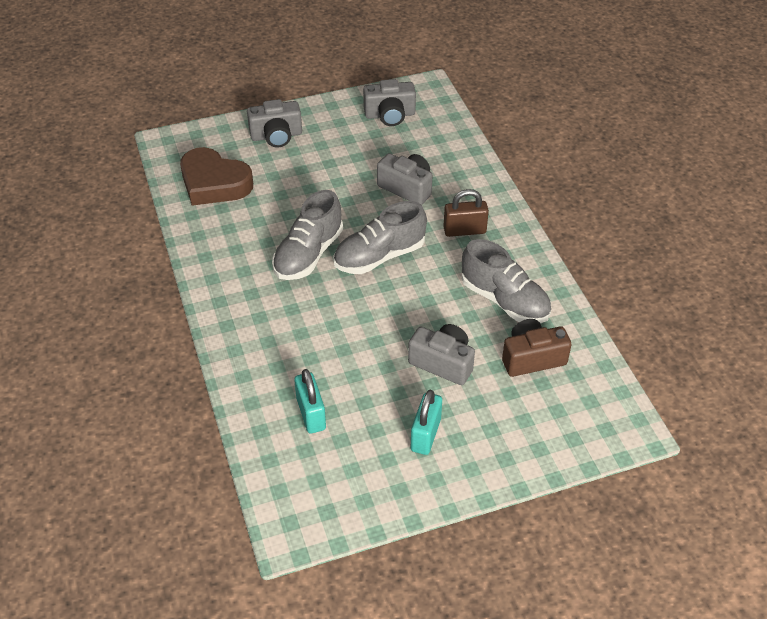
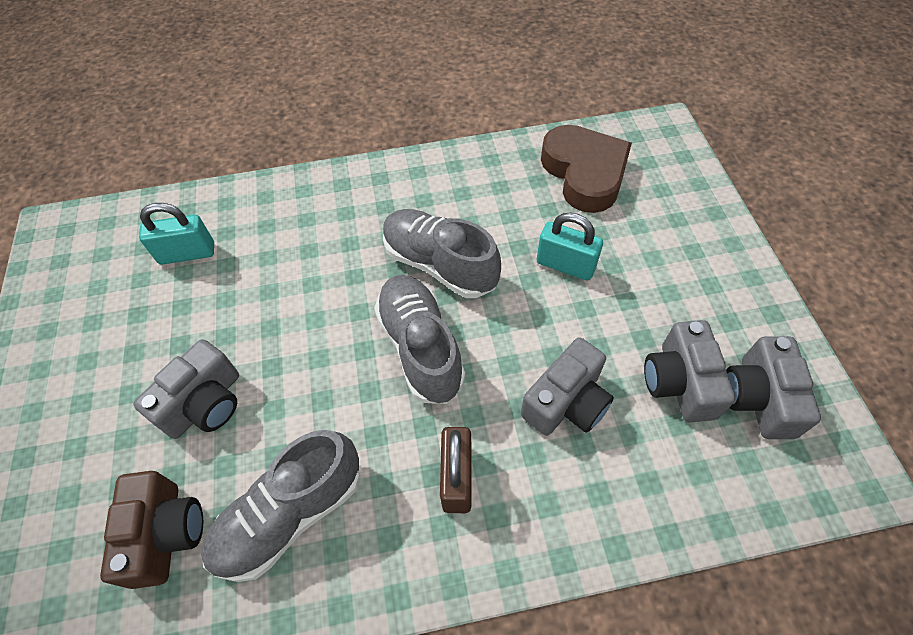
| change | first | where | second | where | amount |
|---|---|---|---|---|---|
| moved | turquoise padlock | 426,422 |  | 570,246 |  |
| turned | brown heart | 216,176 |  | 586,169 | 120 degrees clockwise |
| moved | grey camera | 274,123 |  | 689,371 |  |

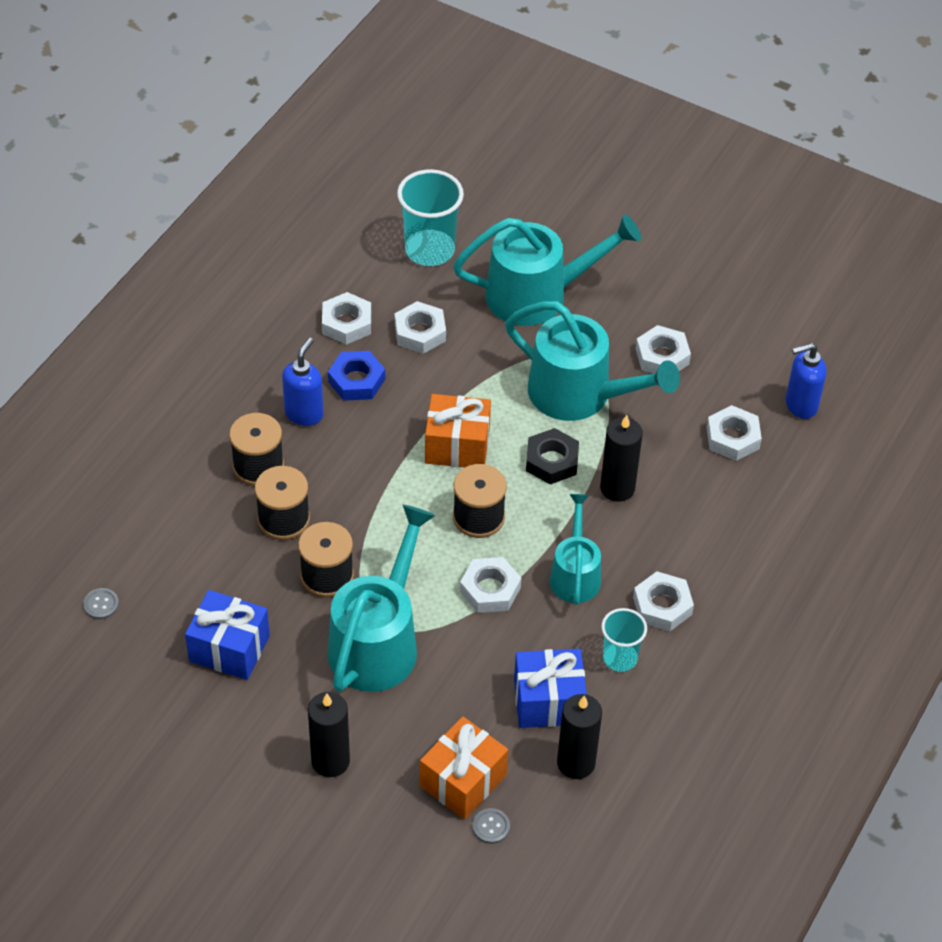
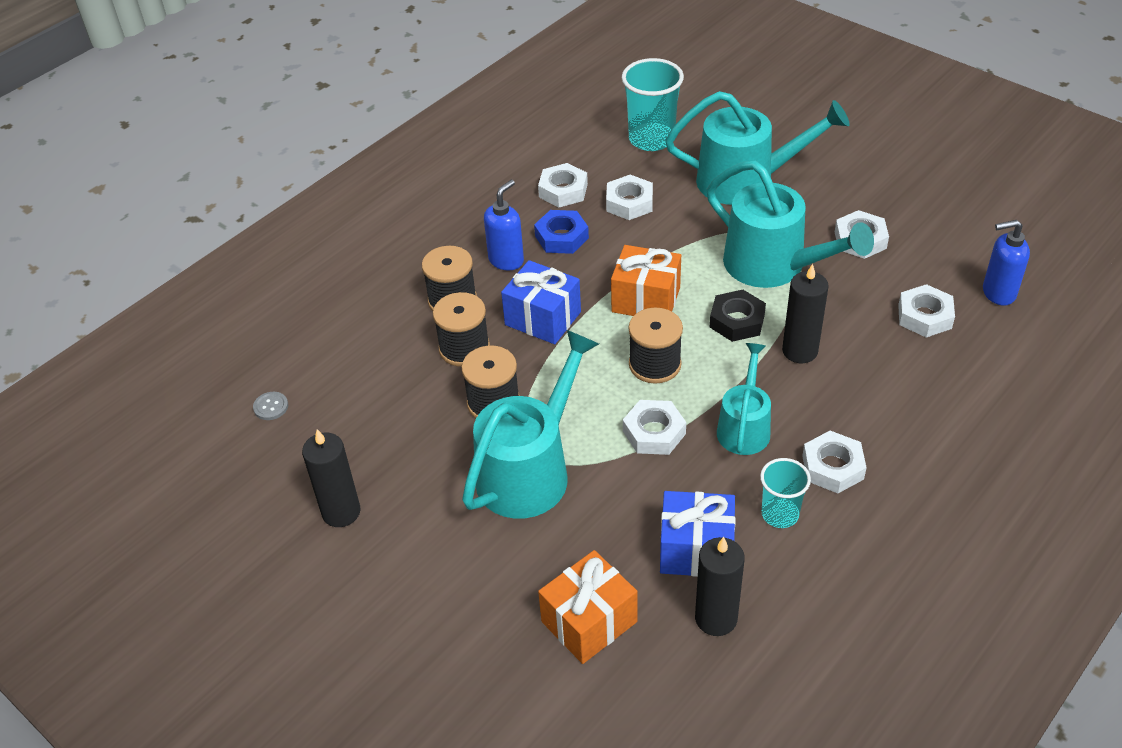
| change | first | where | second | where | amount |
|---|---|---|---|---|---|
| moved | black candle | 329,734 |  | 331,478 |  |
| moved | blue gift | 227,635 |  | 541,302 |  |
| removed | grey button | 491,826 |  |  |  |

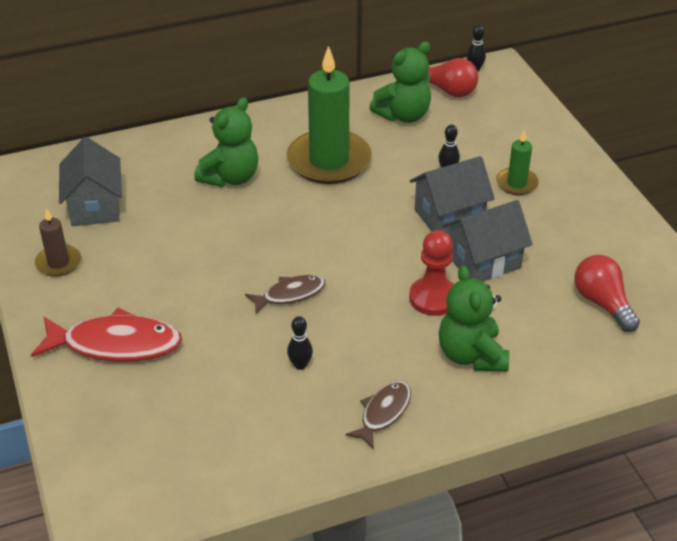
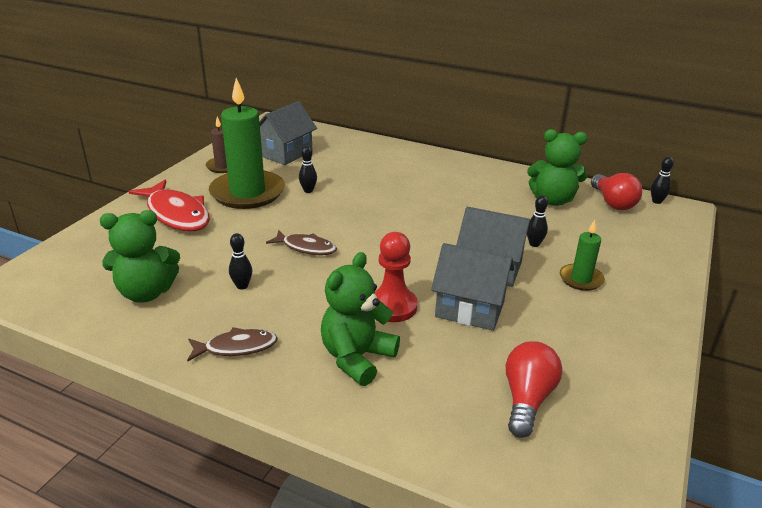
| change | first | where | second | where | amount |
|---|---|---|---|---|---|
| moved | green teddy bear | 226,142 |  | 140,256 |  |
| moved | green candle | 329,115 |  | 247,143 |  |
| added |  |  | black bowling pin | 308,169 |  |

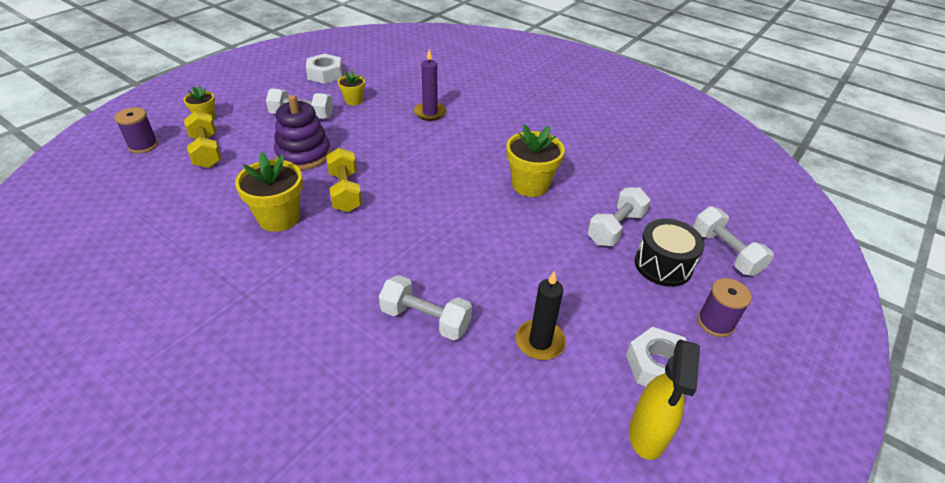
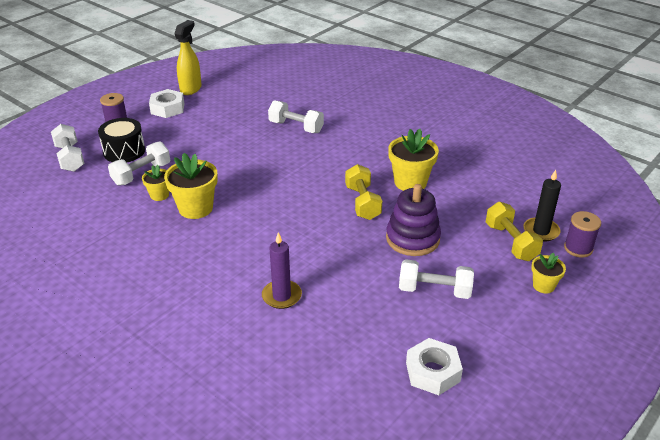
| change | first | where | second | where | amount |
|---|---|---|---|---|---|
| moved | yellow flower pot | 351,87 |  | 155,183 |  |
| moved | black candle | 541,315 |  | 542,205 |  |

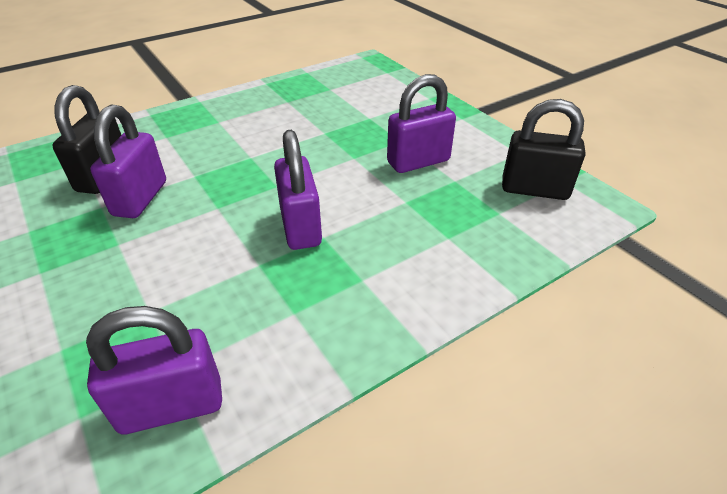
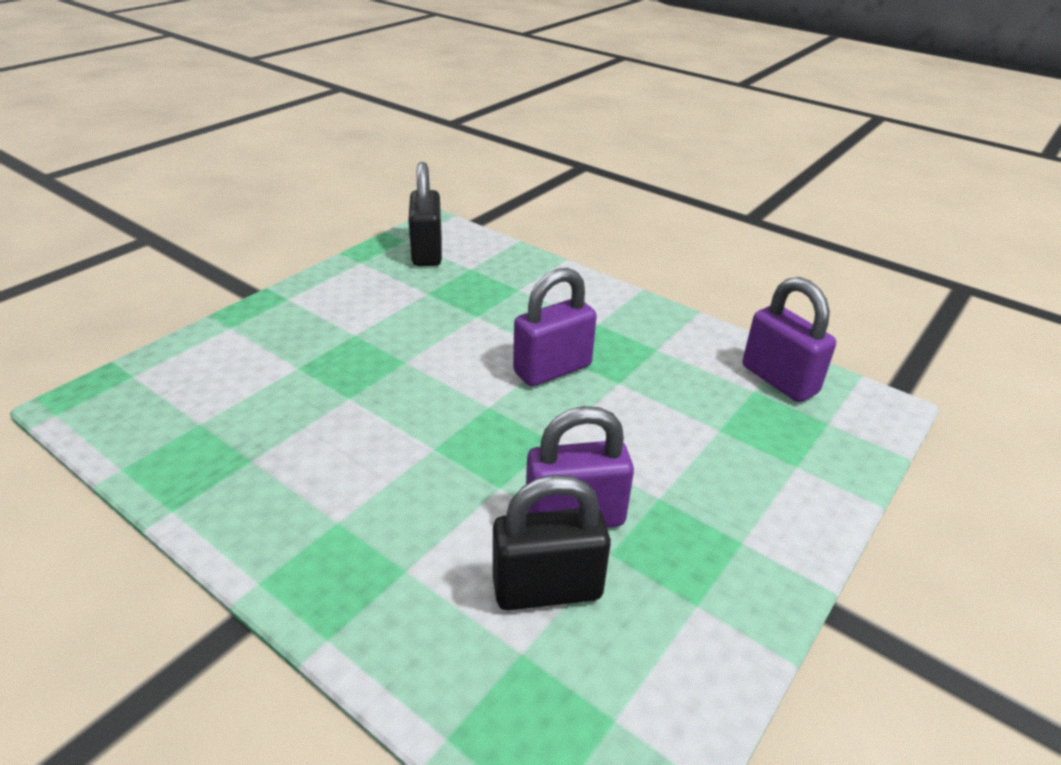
| change | first | where | second | where | amount |
|---|---|---|---|---|---|
| removed | purple padlock | 421,123 |  |  |  |

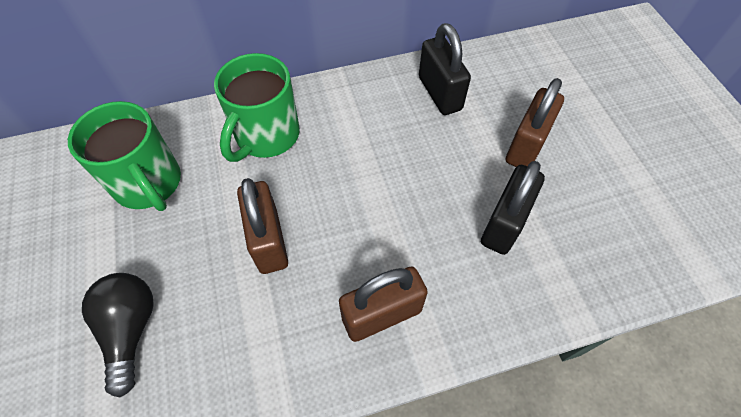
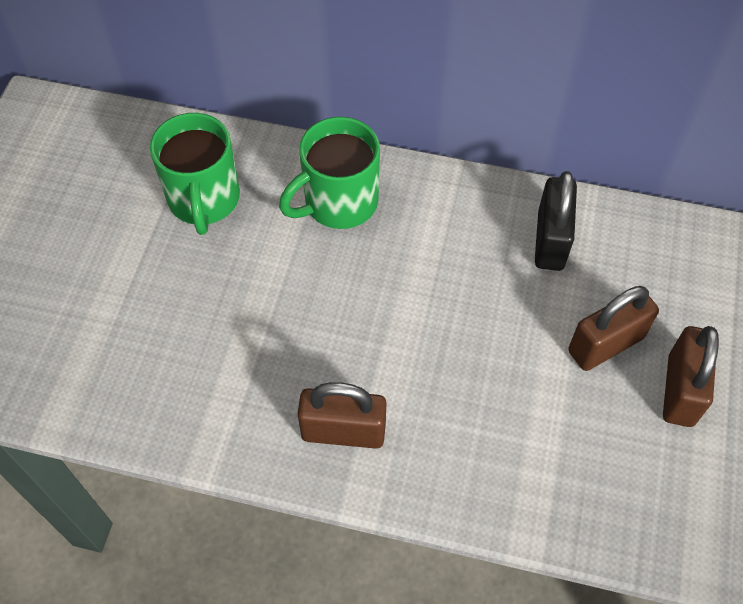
| change | first | where | second | where | amount |
|---|---|---|---|---|---|
| moved | brown padlock | 262,226 |  | 691,376 |  |
| removed | black light bulb | 118,335 |  |  |  |
| removed | black padlock | 513,208 |  |  |  |

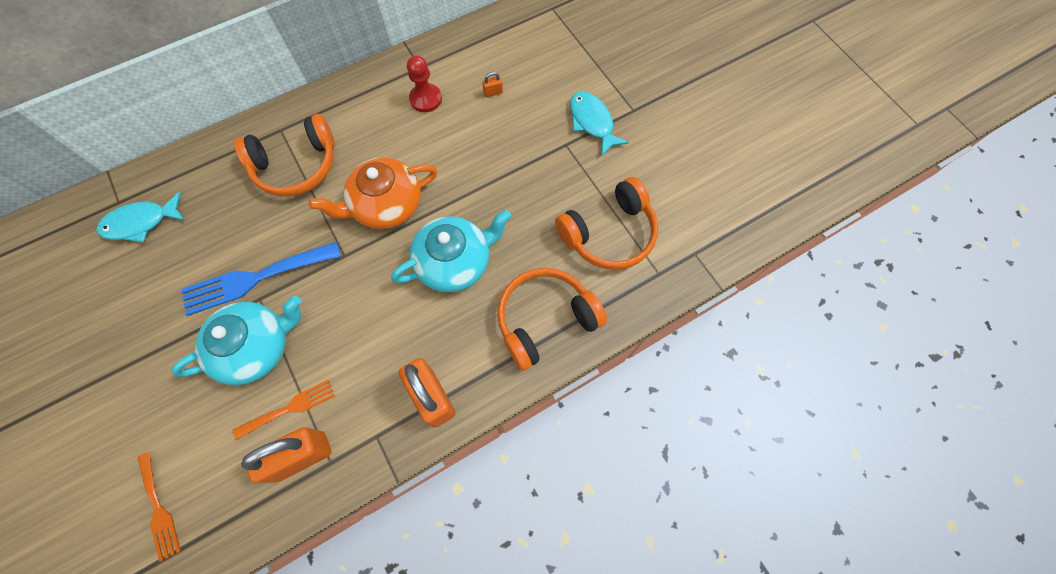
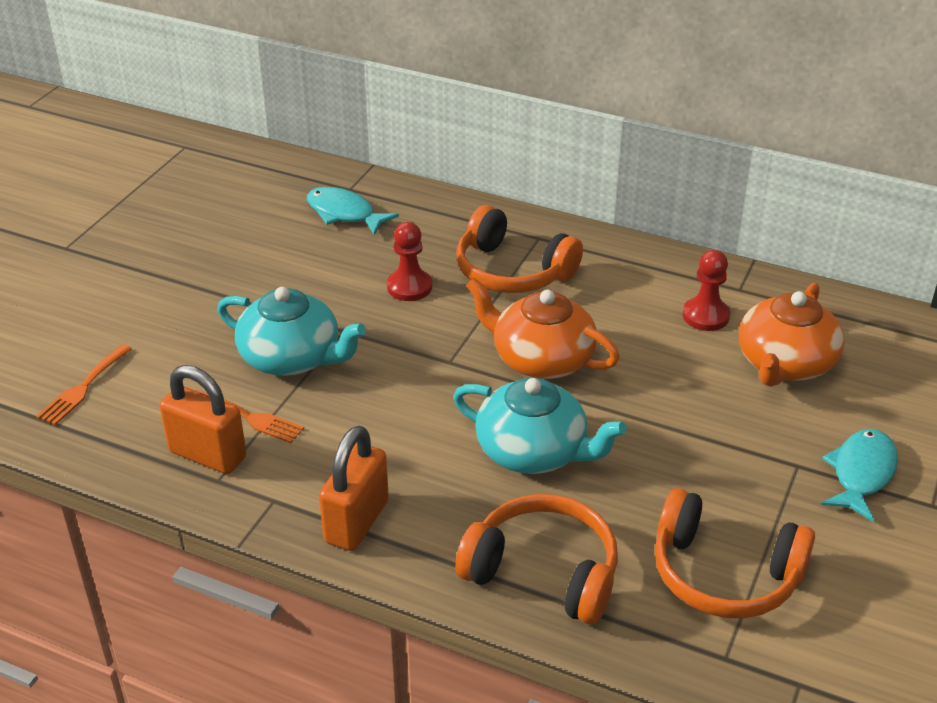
| change | first | where | second | where | amount |
|---|---|---|---|---|---|
| added |  |  | red pawn | 409,261 |  |
| replaced | orange padlock | 492,84 | orange teapot | 791,335 |  |
| removed | blue fork | 261,279 |  |  |  |

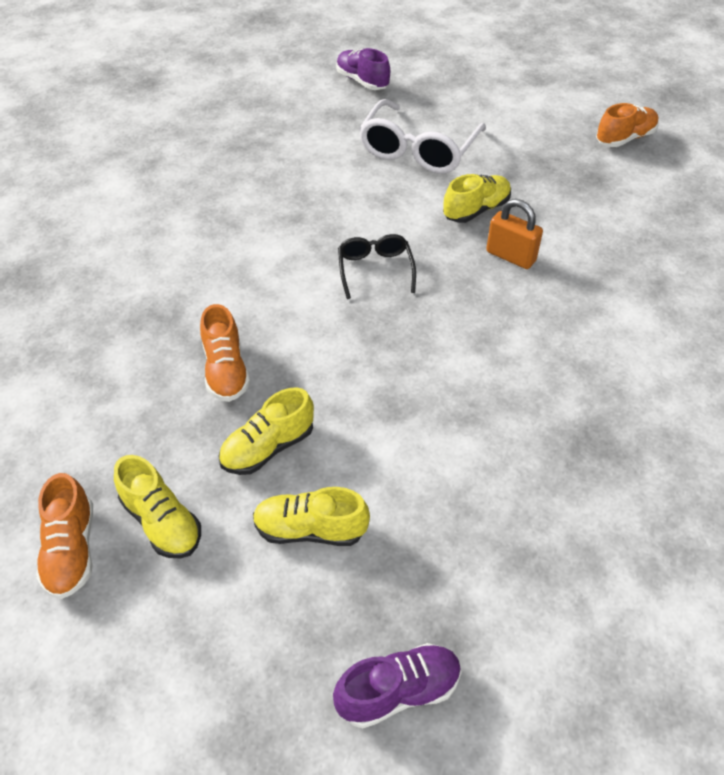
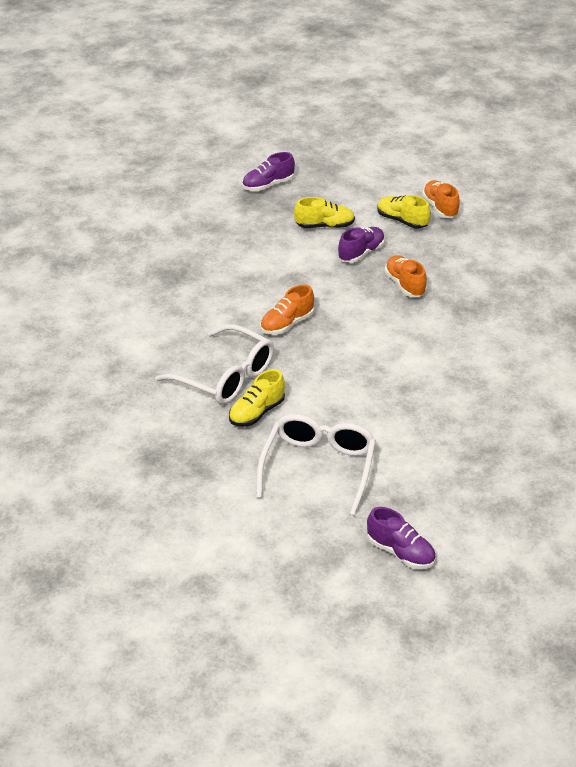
| change | first | where | second | where | amount |
|---|---|---|---|---|---|
| replaced | orange padlock | 514,234 | white glasses | 214,364 |  |
| moved | orange shoe | 627,125 |  | 287,310 |  |
| recoloured | yellow shoe | 266,431 | purple shoe | 361,245 |  |
| removed | black glasses | 377,266 |  |  |  |

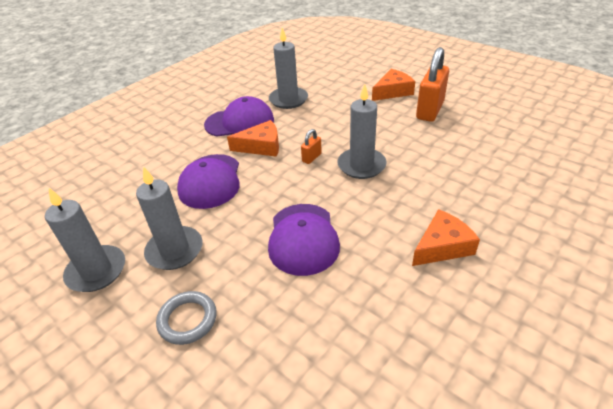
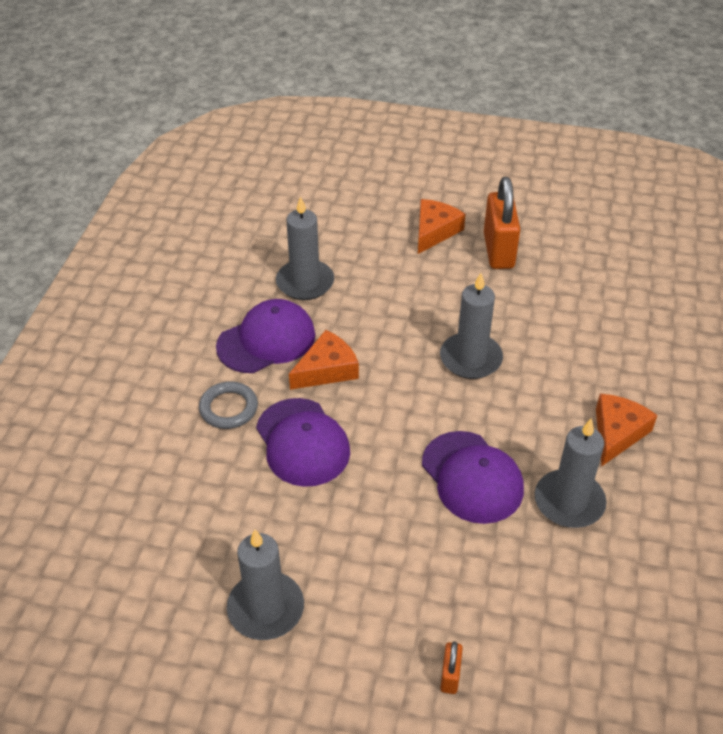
| change | first | where | second | where | amount |
|---|---|---|---|---|---|
| moved | grey ring | 186,318 |  | 228,405 |  |
| moved | orange padlock | 311,146 |  | 451,667 |  |
| moved | grey candle | 169,218 |  | 571,473 |  |

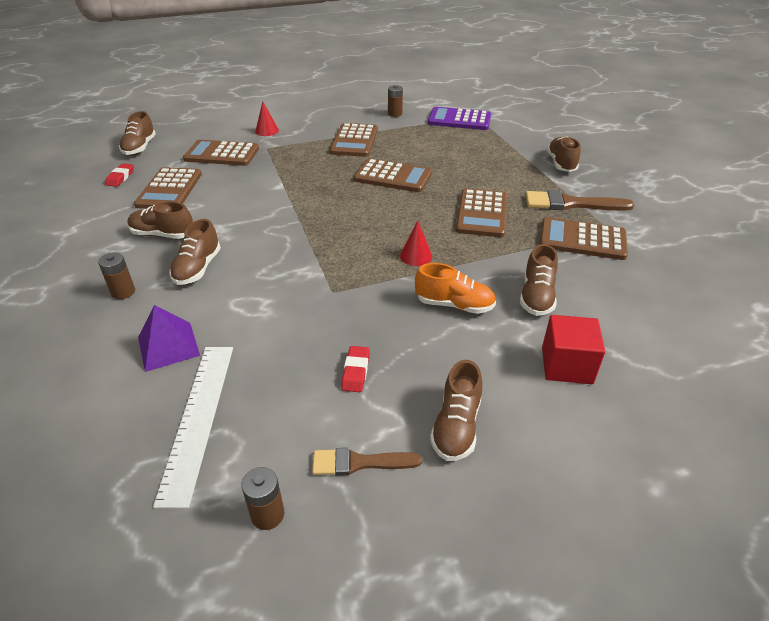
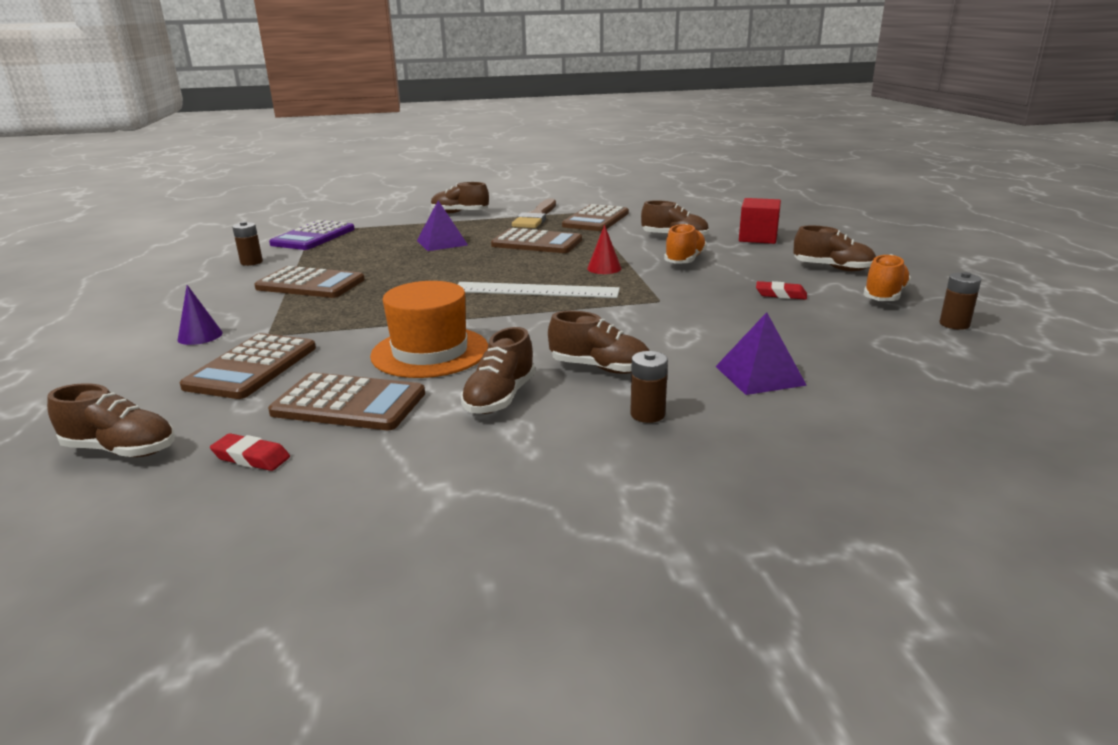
| change | first | where | second | where | amount |
|---|---|---|---|---|---|
| recoloured | red cone | 267,118 | purple cone | 200,315 |  |
| added |  |  | orange hat | 429,329 |  |
| added |  |  | purple pyramid | 442,225 |  |
| moved | white ruler | 193,427 |  | 538,290 |  |
| replaced | brown brush | 367,462 | orange shoe | 887,277 |  |
| removed | brown calculator | 393,175 |  |  |  |

